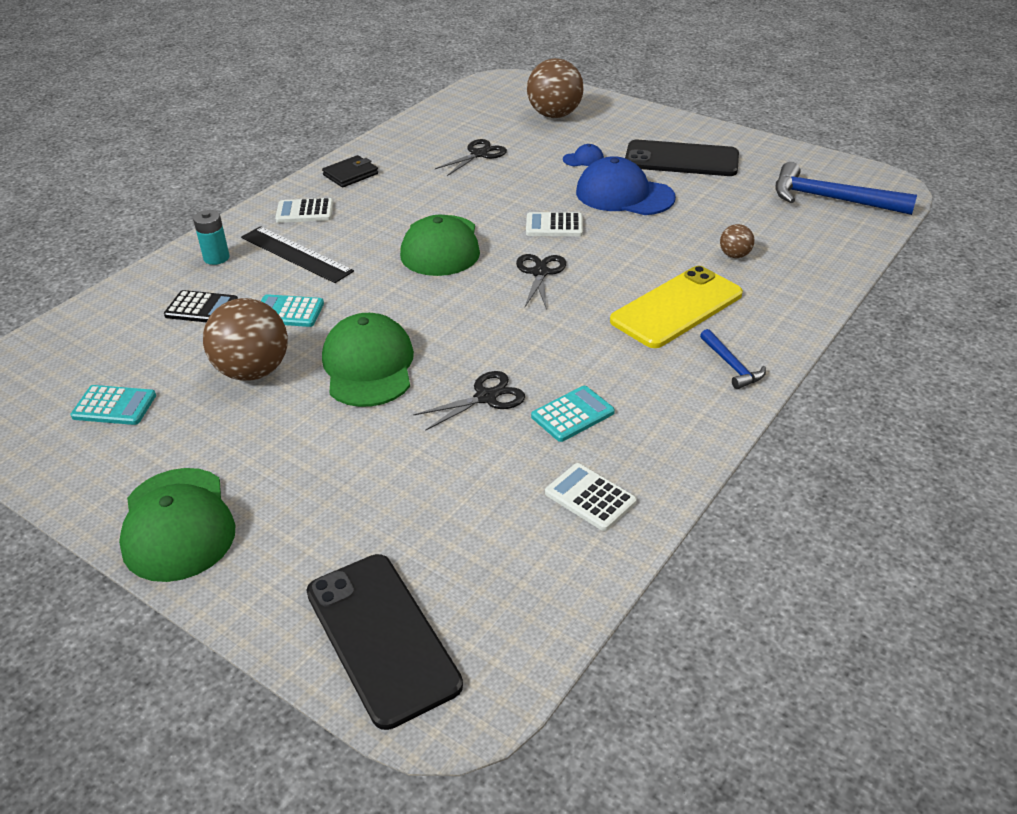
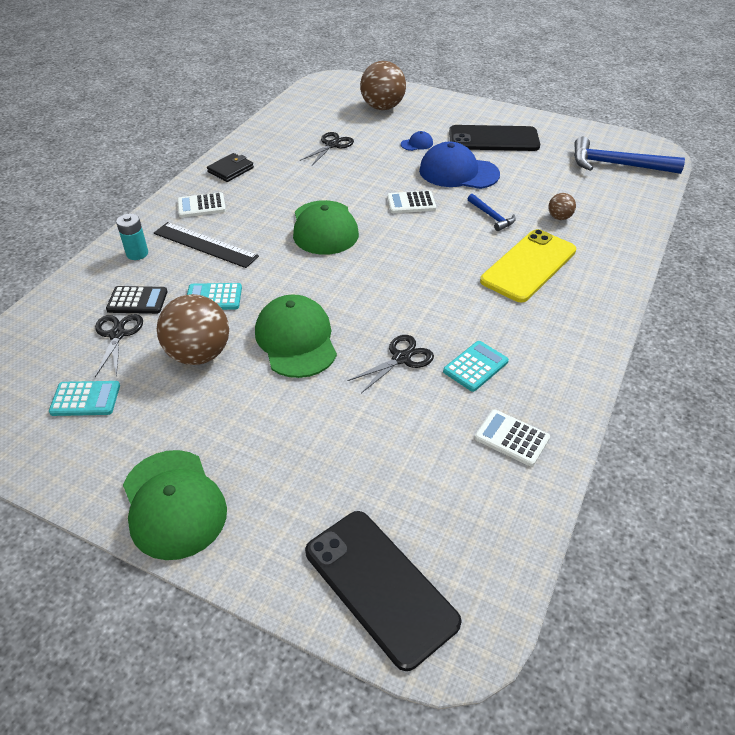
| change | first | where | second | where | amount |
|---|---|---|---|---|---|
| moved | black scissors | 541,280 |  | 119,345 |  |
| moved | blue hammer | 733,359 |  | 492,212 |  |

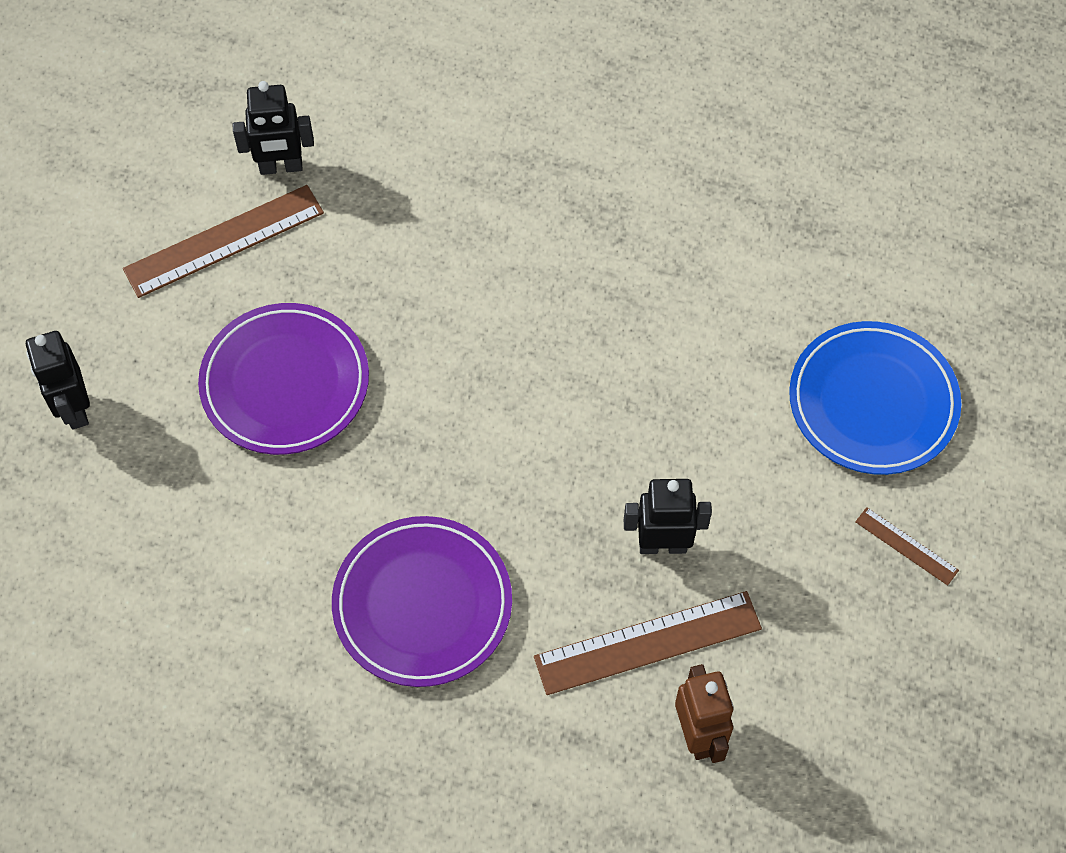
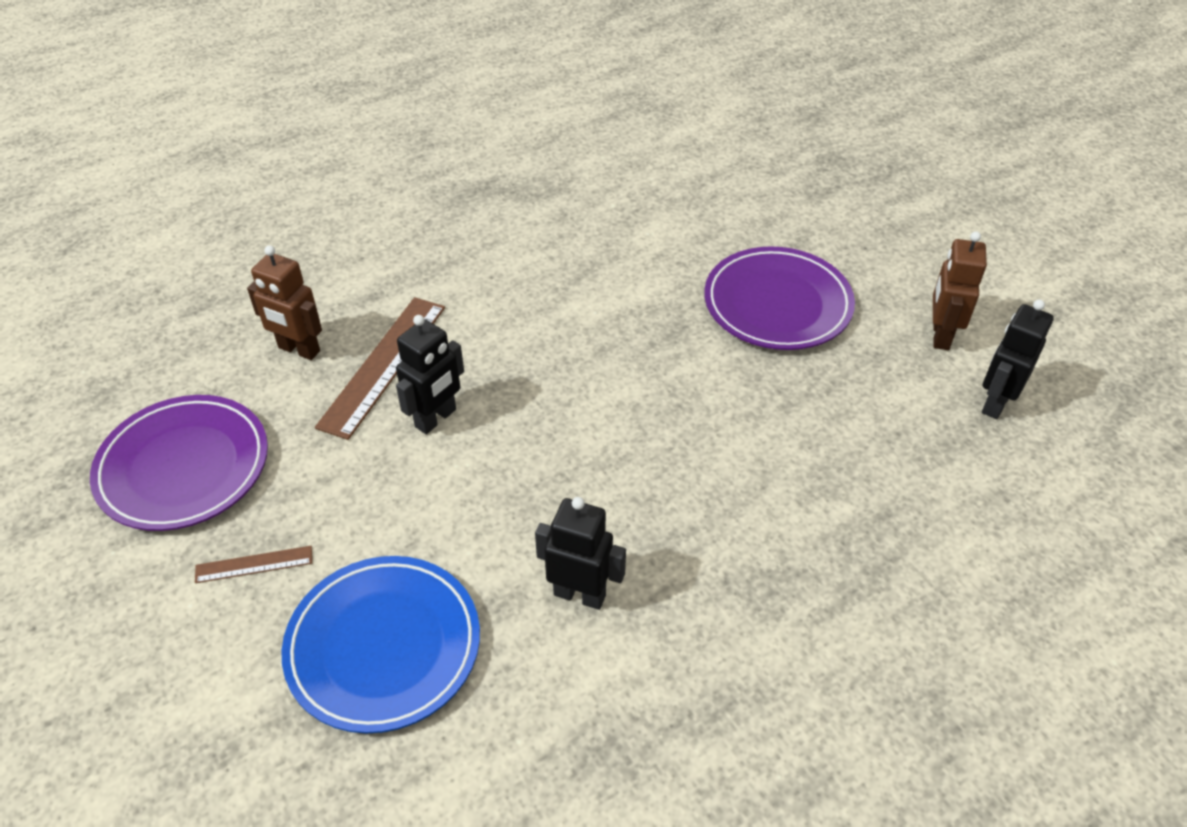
| change | first | where | second | where | amount |
|---|---|---|---|---|---|
| moved | purple plate | 422,601 |  | 179,463 |  |
| moved | black robot | 58,380 |  | 580,553 |  |
| replaced | brown ruler | 223,241 | brown robot | 960,290 |  |

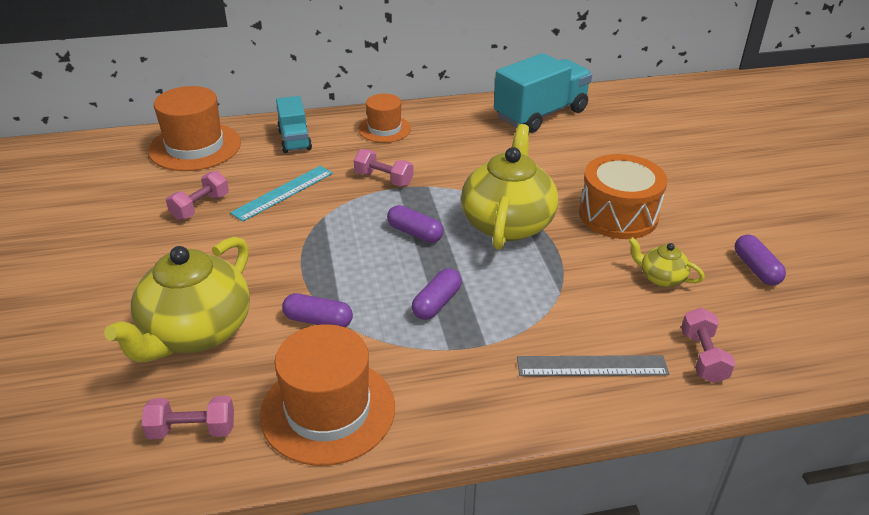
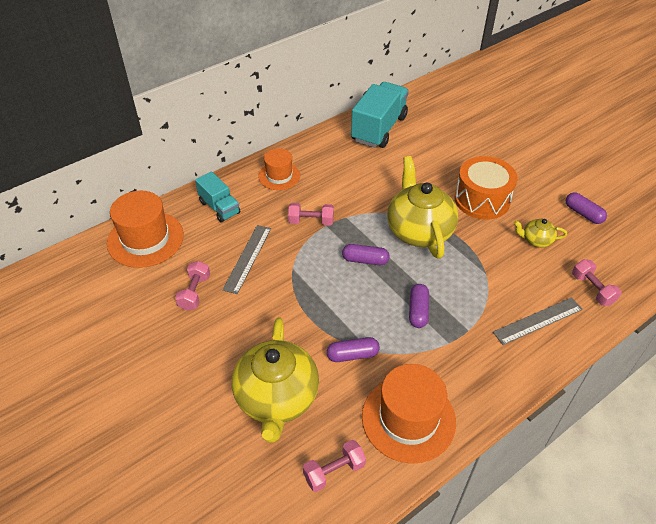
| change | first | where | second | where | amount |
|---|---|---|---|---|---|
| recoloured | turquoise ruler | 281,194 | grey ruler | 246,259 |  |

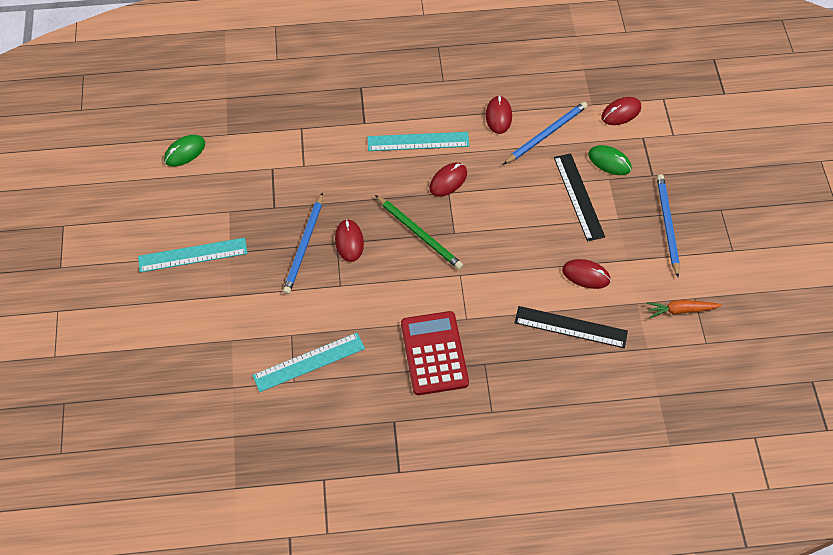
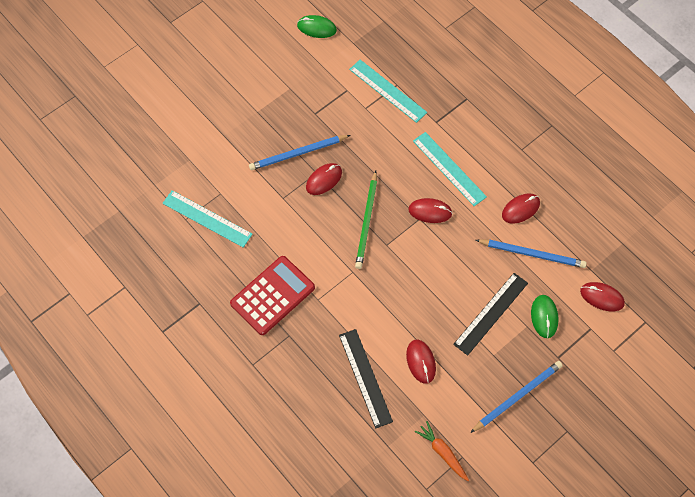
| change | first | where | second | where | amount |
|---|---|---|---|---|---|
| moved | turquoise ruler | 193,255 |  | 388,91 |  |

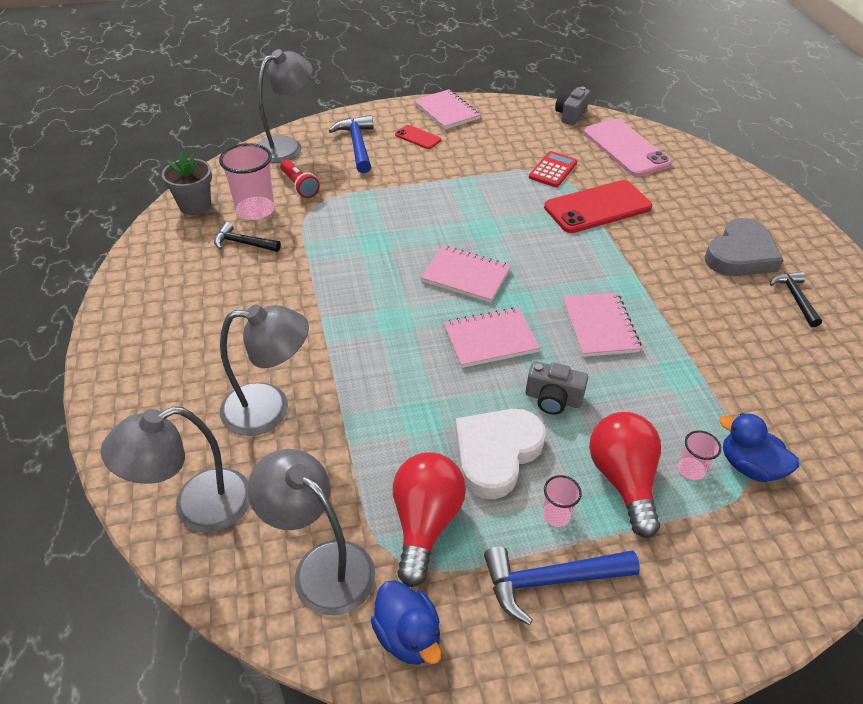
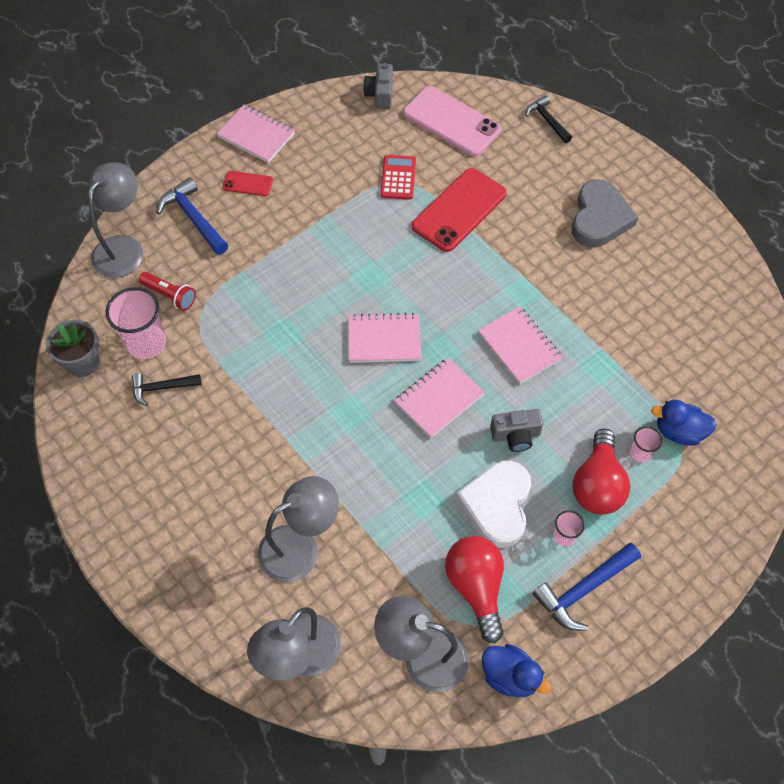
| change | first | where | second | where | amount |
|---|---|---|---|---|---|
| moved | black hammer | 796,299 |  | 549,119 |  |
| turned | red light bulb | 625,475 |  | 601,472 | 135 degrees counterclockwise |

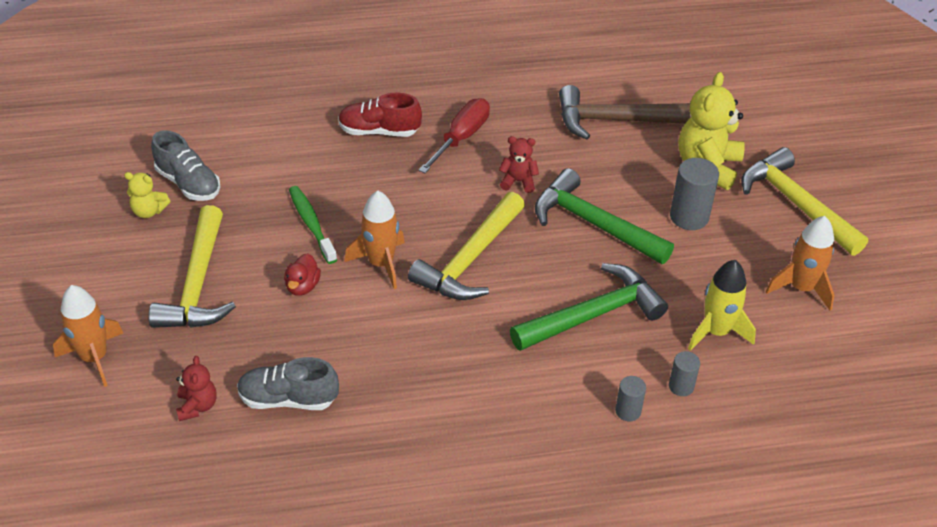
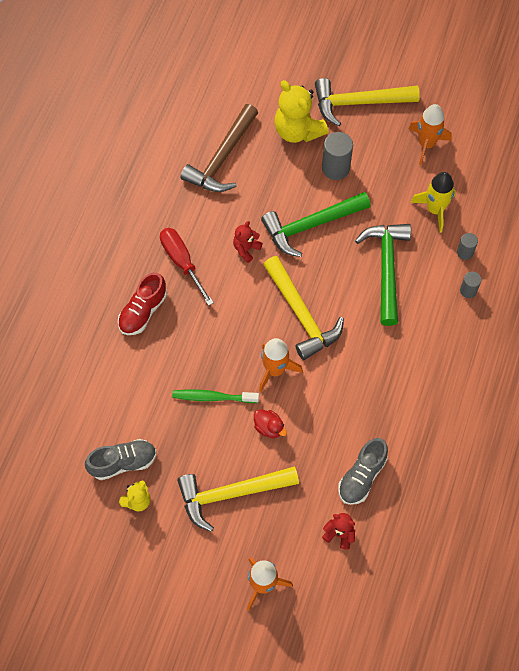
| change | first | where | second | where | amount |
|---|---|---|---|---|---|
| turned | yellow hammer | 192,266 |  | 238,499 | 135 degrees clockwise |

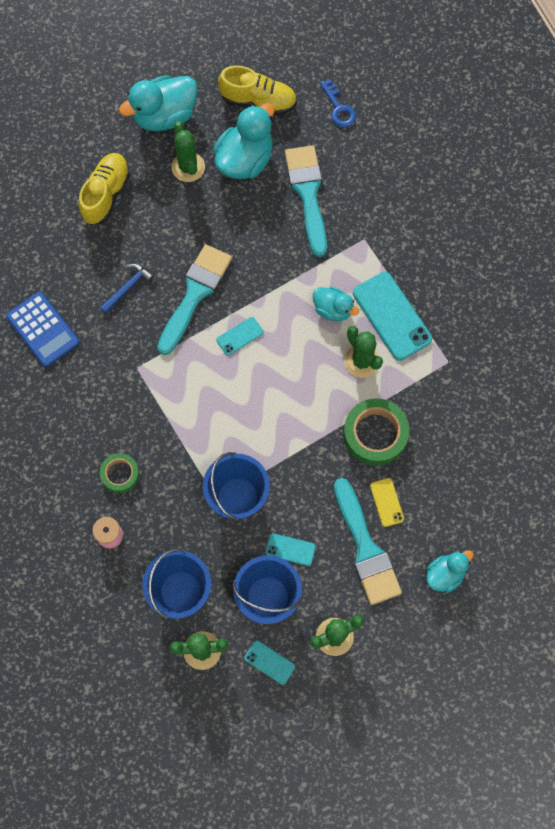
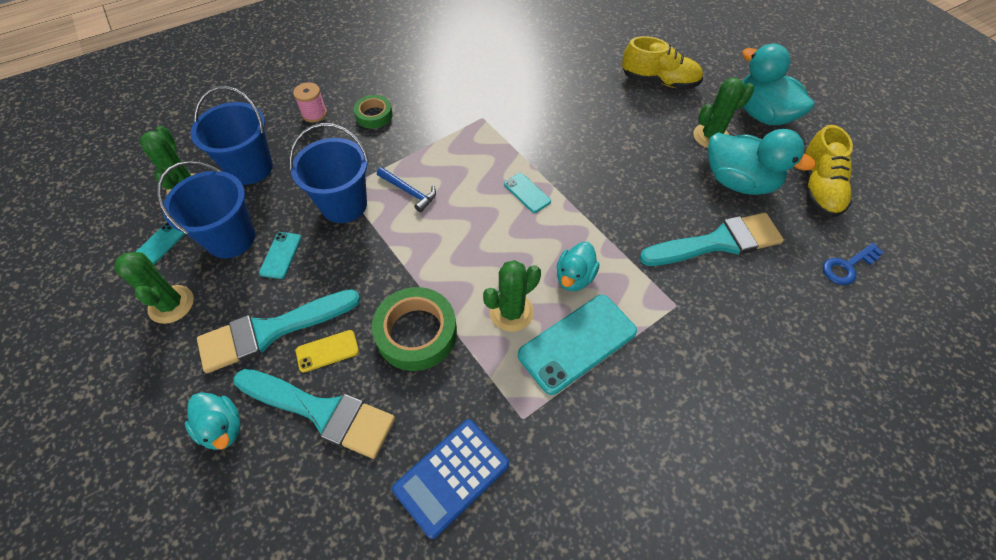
| change | first | where | second | where | amount |
|---|---|---|---|---|---|
| moved | turquoise brush | 194,299 |  | 314,414 |  |
| moved | blue hammer | 127,288 |  | 406,189 |  |
| moved | blue calculator | 43,329 |  | 450,479 |  |

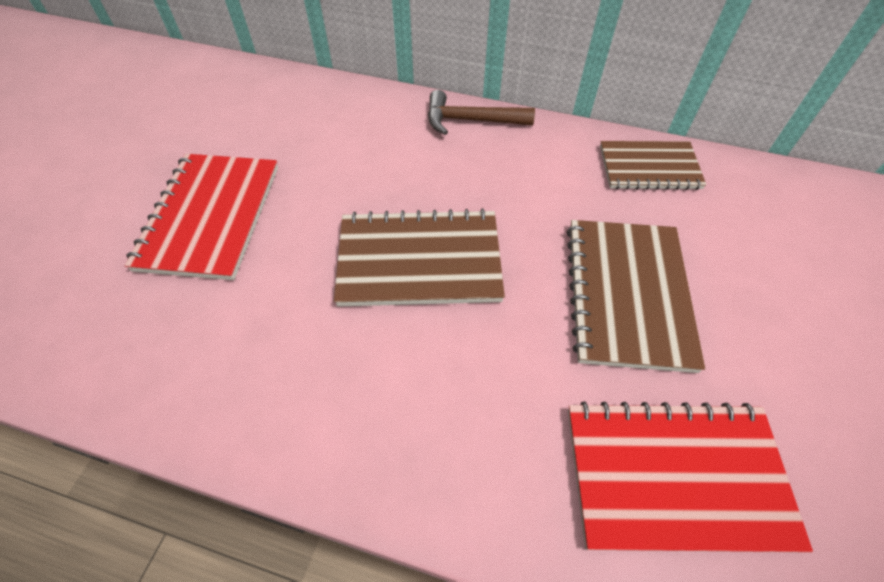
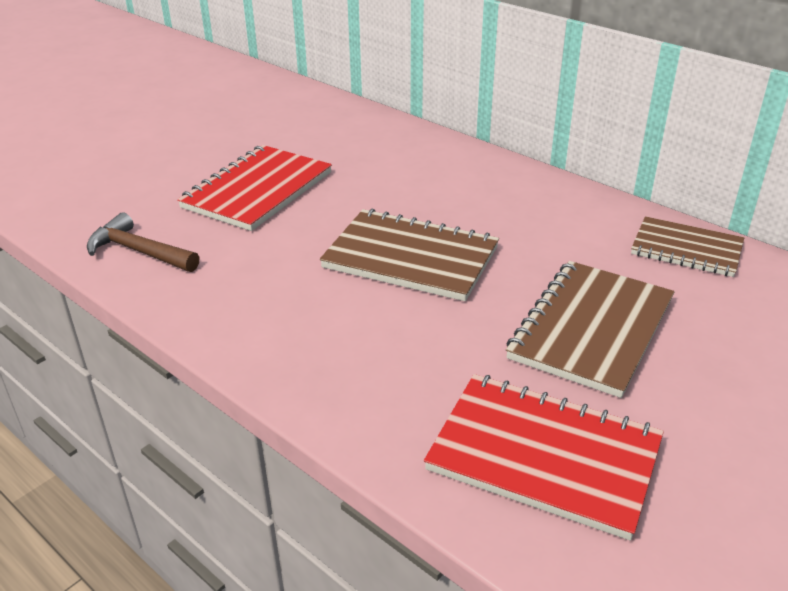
| change | first | where | second | where | amount |
|---|---|---|---|---|---|
| moved | brown hammer | 481,112 |  | 143,242 |  |

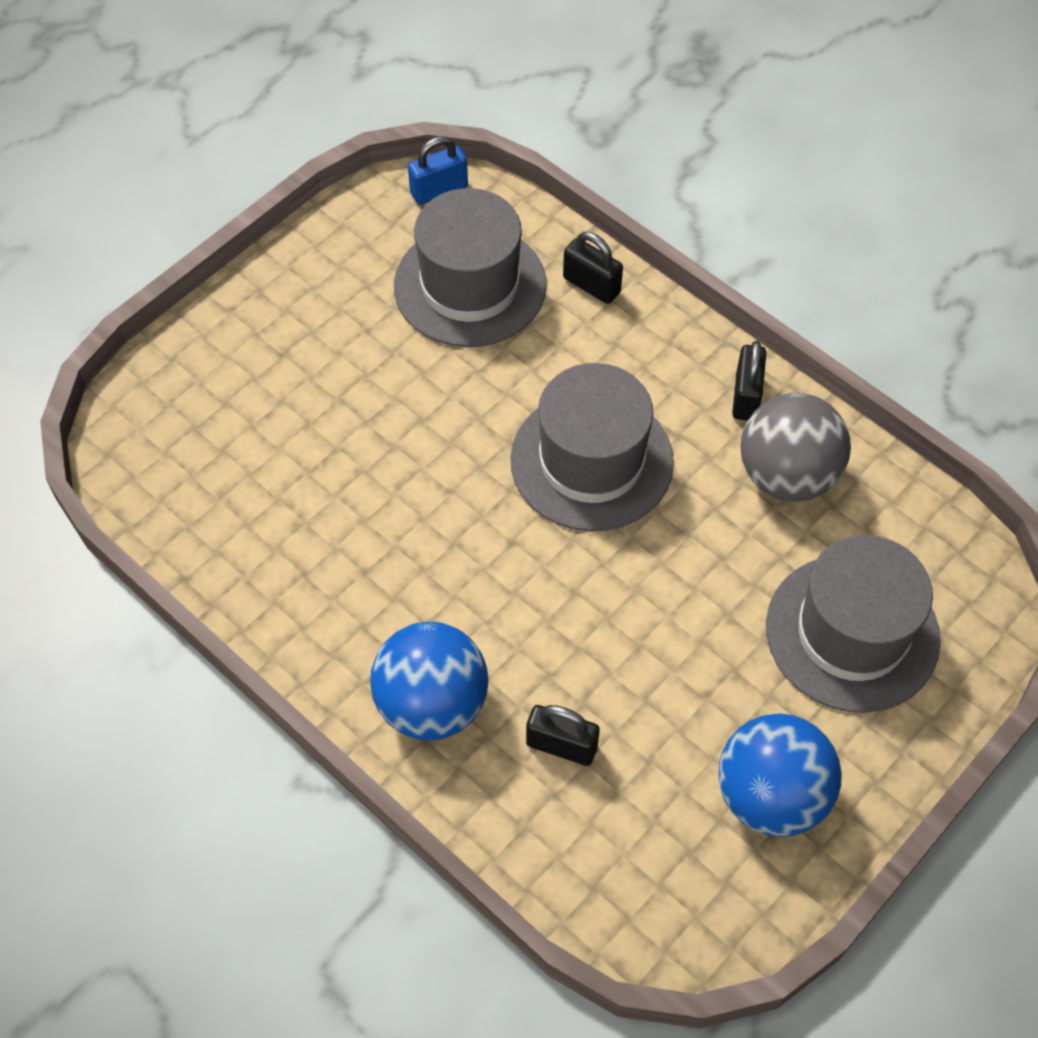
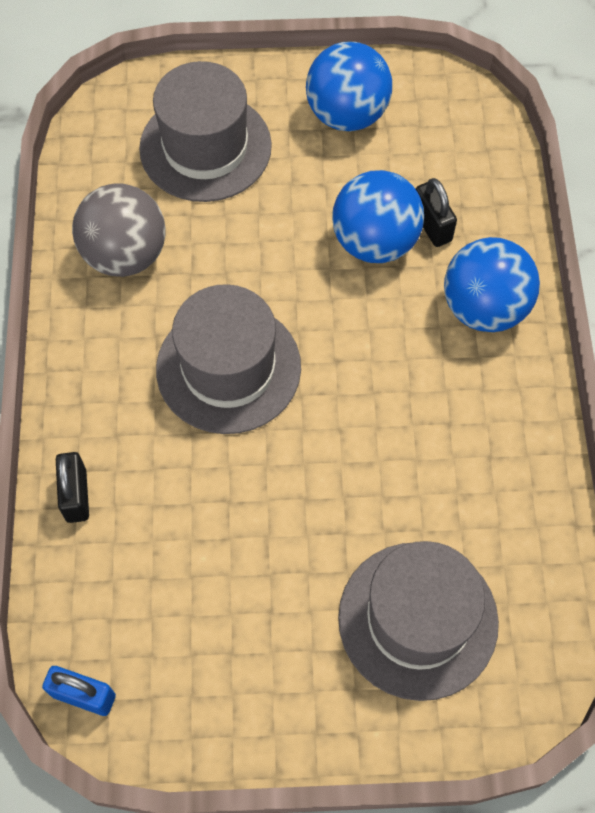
| change | first | where | second | where | amount |
|---|---|---|---|---|---|
| added |  |  | blue ball | 378,216 |  |
| moved | grey hat | 470,267 |  | 418,621 |  |
| removed | black padlock | 749,381 |  |  |  |

